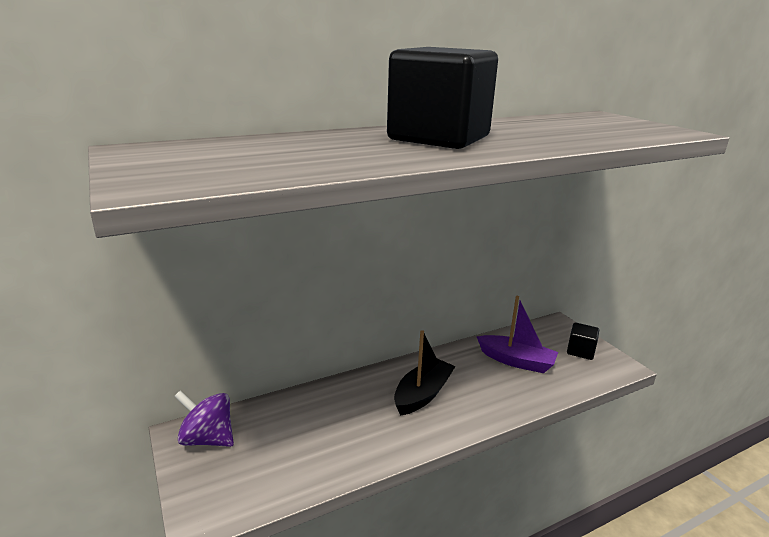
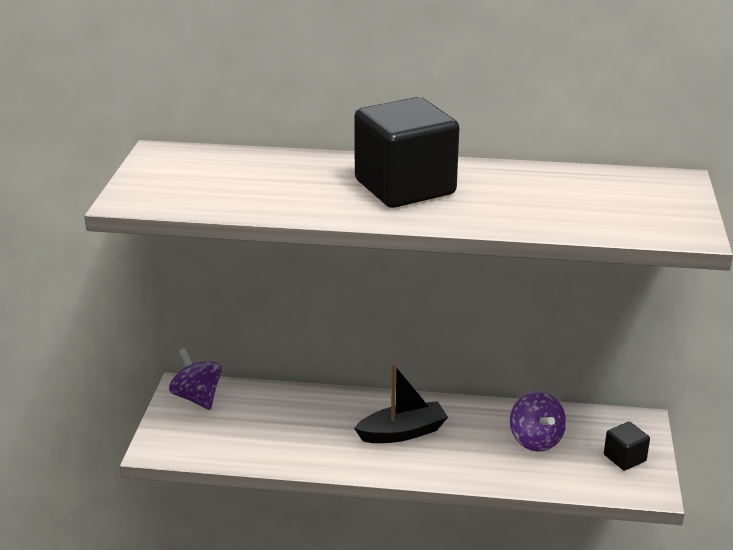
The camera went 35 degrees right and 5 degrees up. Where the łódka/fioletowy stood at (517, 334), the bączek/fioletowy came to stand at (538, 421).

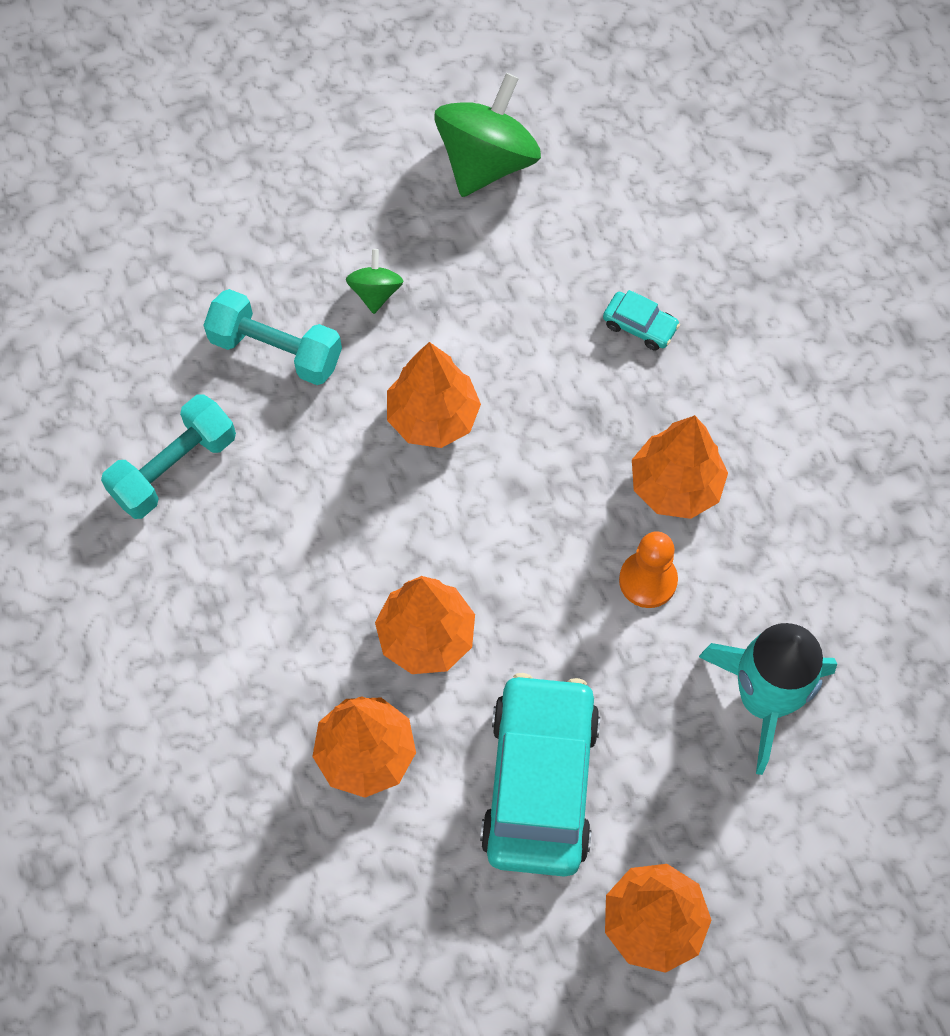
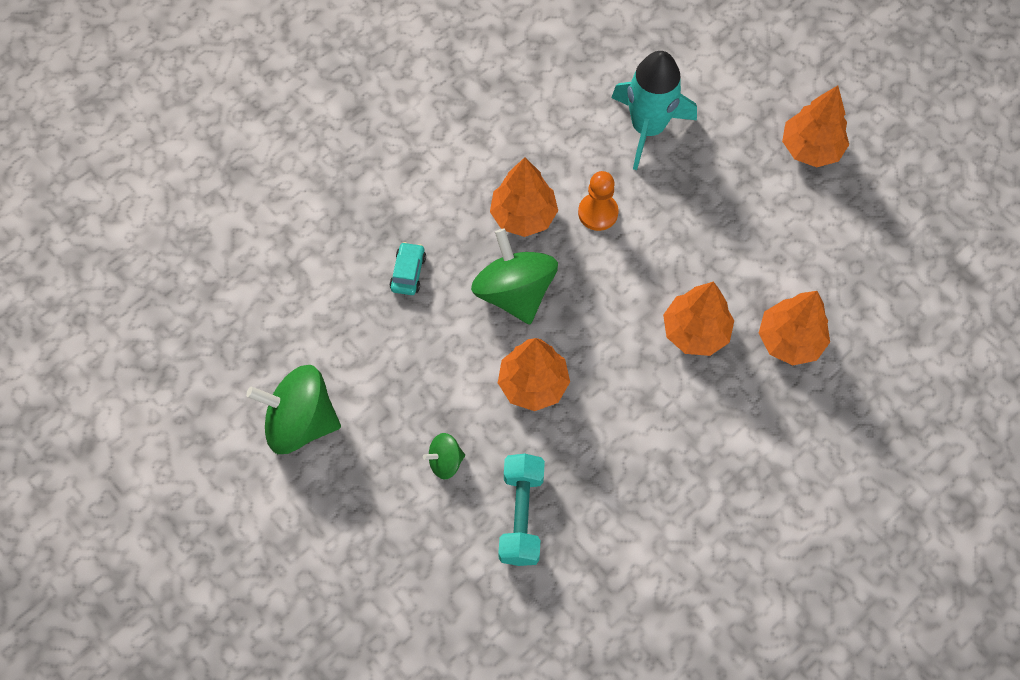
The camera went 110 degrees left and 0 degrees up. The second view lost the hantel/turkusowy at (168, 456). The second view lost the samochód/turkusowy at (540, 775). The second view gained the bączek/zielony at (514, 276).

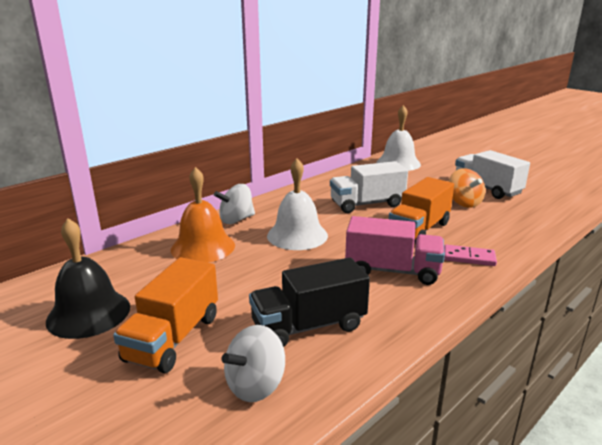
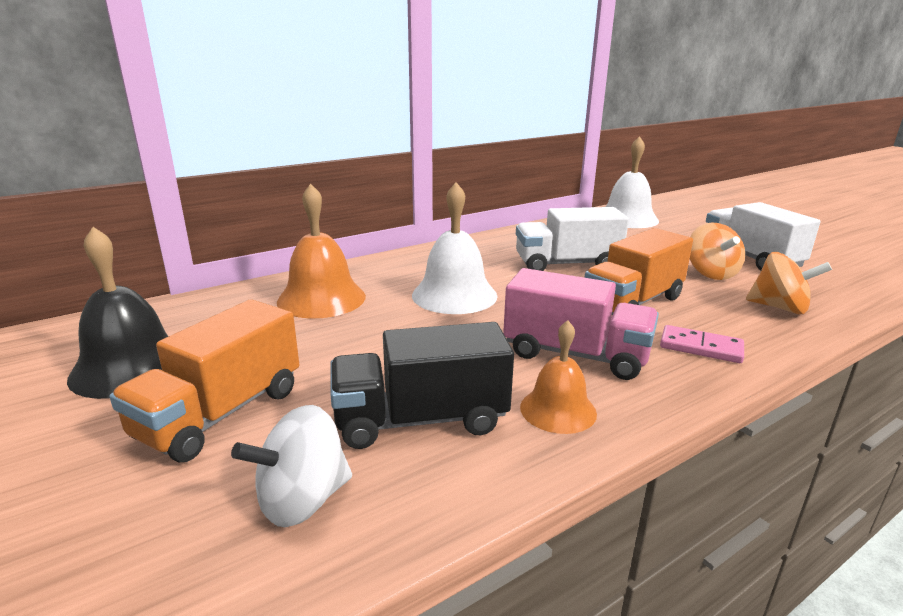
The camera went 10 degrees right and 0 degrees up. The second view lost the bączek/biały at (234, 204). The second view gained the bączek/pomarańczowy at (789, 283). The second view gained the dzwonek/pomarańczowy at (558, 377).

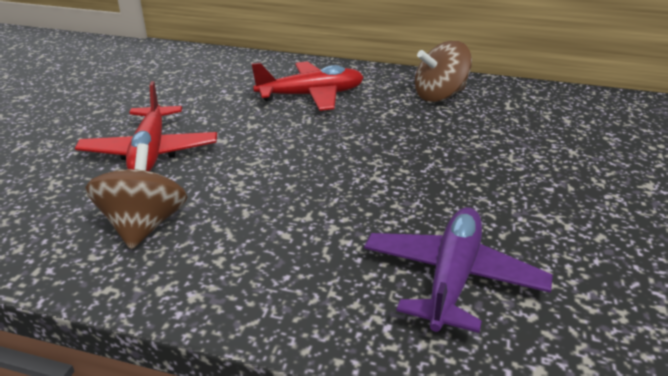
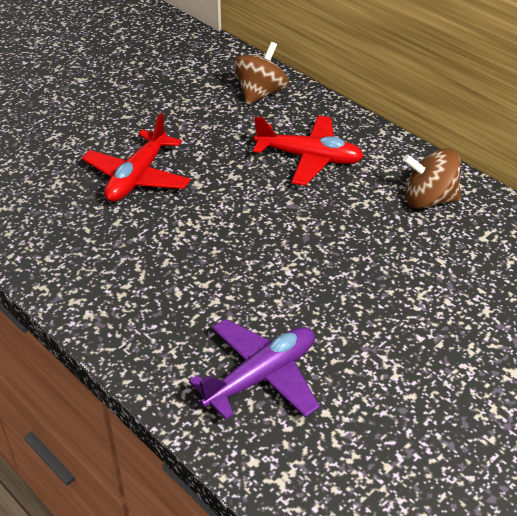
The camera went 30 degrees right and 10 degrees up. The bączek/brązowy ended up elsewhere, having gone from (136, 196) to (261, 73).

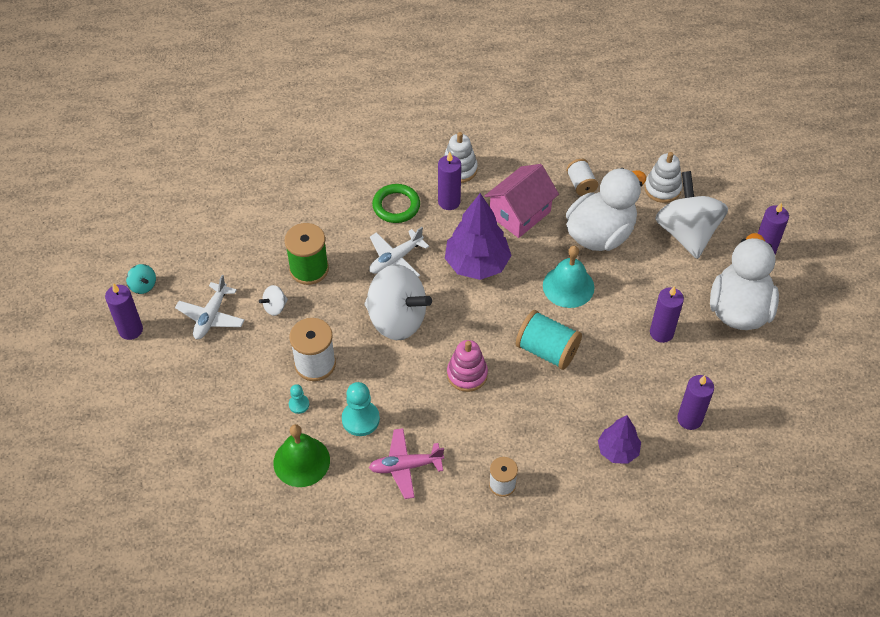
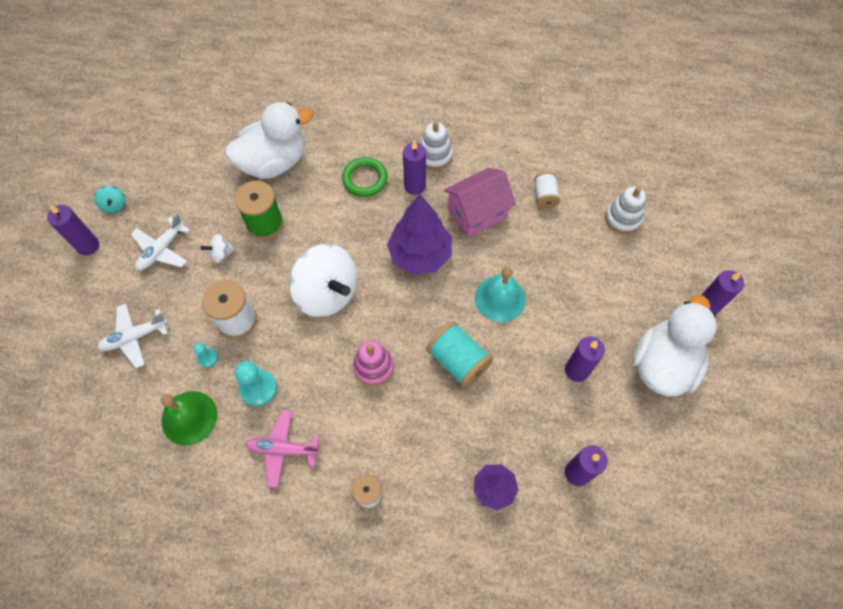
The camera went 15 degrees right and 10 degrees up. The kaczka/biały ended up elsewhere, having gone from (606, 209) to (269, 140). The second view lost the bączek/biały at (691, 215). The samolot/biały ended up elsewhere, having gone from (399, 252) to (133, 336).

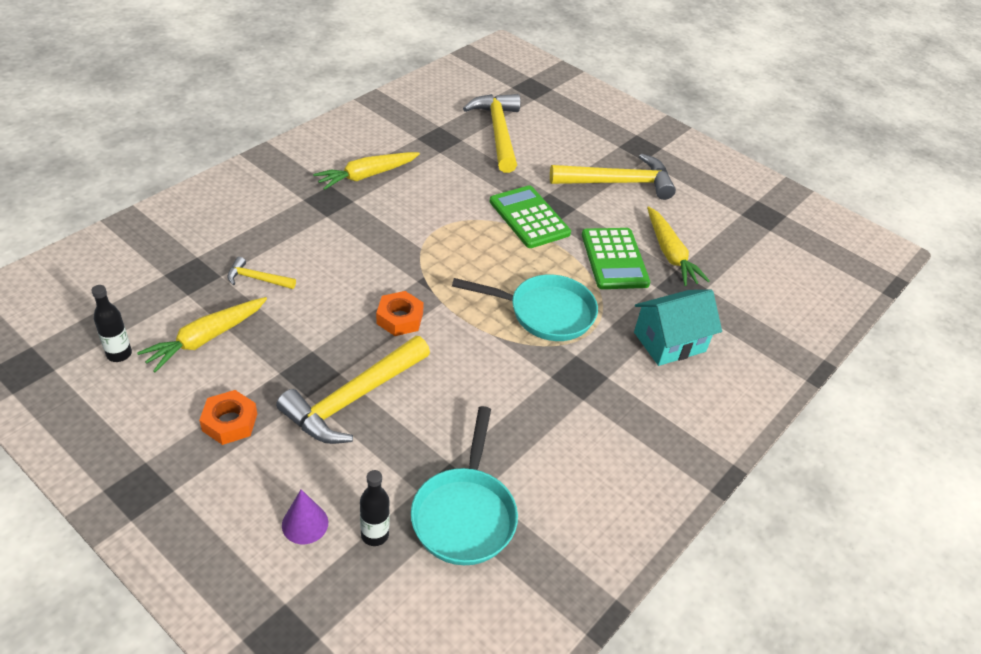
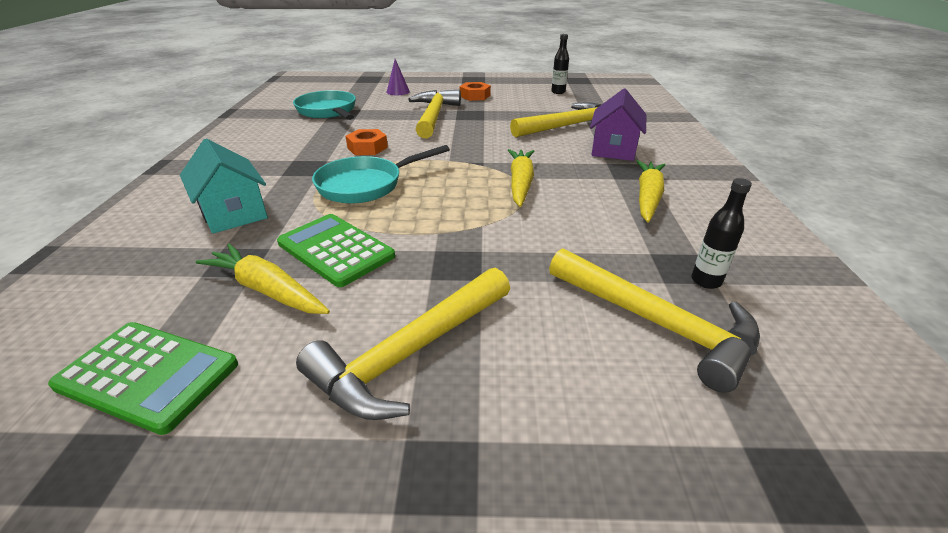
The camera went 145 degrees right and 10 degrees down. The kalkulator/zielony ended up elsewhere, having gone from (530, 216) to (143, 378). The size of the młotek/żółty at (261, 273) changed by a factor of 2.11. The domek/turkusowy at (678, 328) ended up facing another way, 60 degrees counterclockwise from before. The nakrętka/pomarańczowy ended up elsewhere, having gone from (400, 313) to (367, 142). The marchewka/żółty ended up elsewhere, having gone from (202, 334) to (521, 178). The butelka/czarny ended up elsewhere, having gone from (375, 508) to (721, 233). The second view gained the domek/fioletowy at (618, 125).

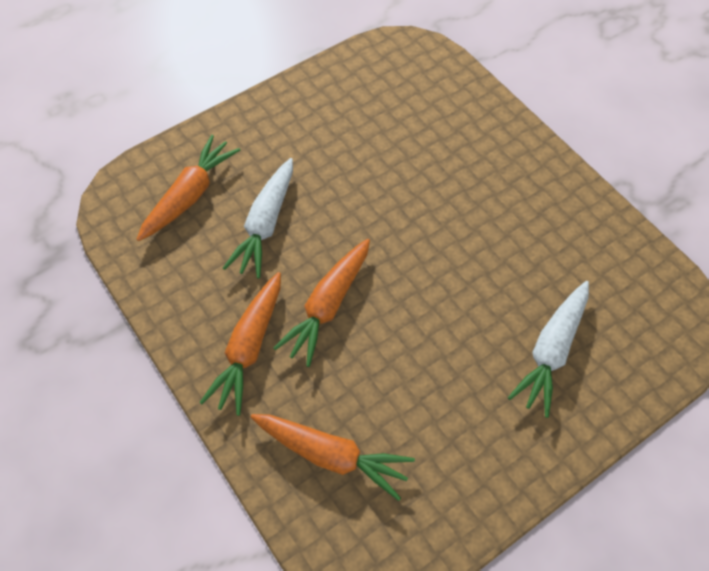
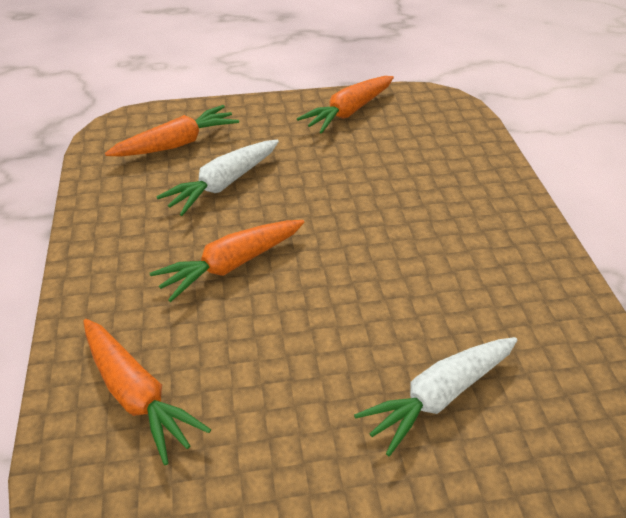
The camera went 25 degrees right and 15 degrees down. The marchewka/pomarańczowy ended up elsewhere, having gone from (240, 344) to (345, 105).

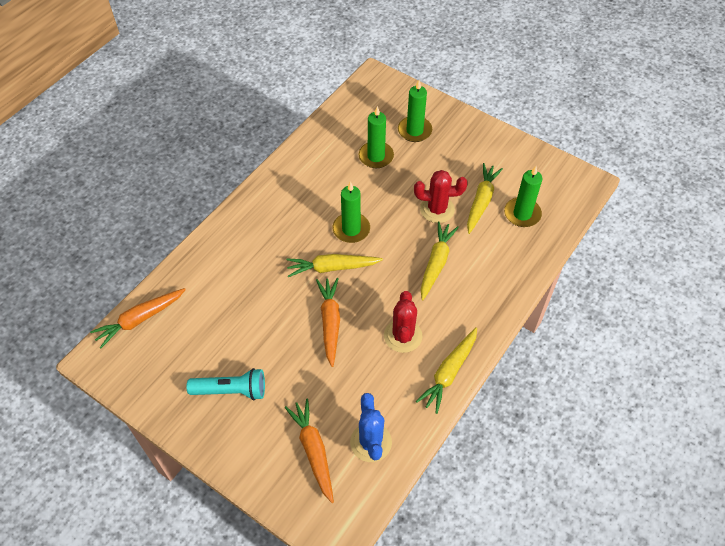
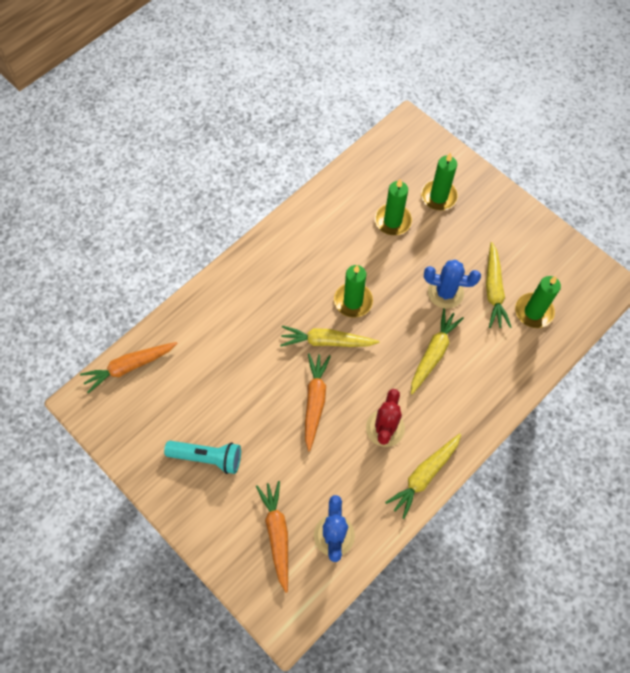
The camera went 10 degrees right and 10 degrees up. The marchewka/żółty at (485, 198) ended up facing another way, 150 degrees clockwise from before. What was the kaktus/czerwony at (441, 196) turned into the kaktus/niebieski at (452, 284).

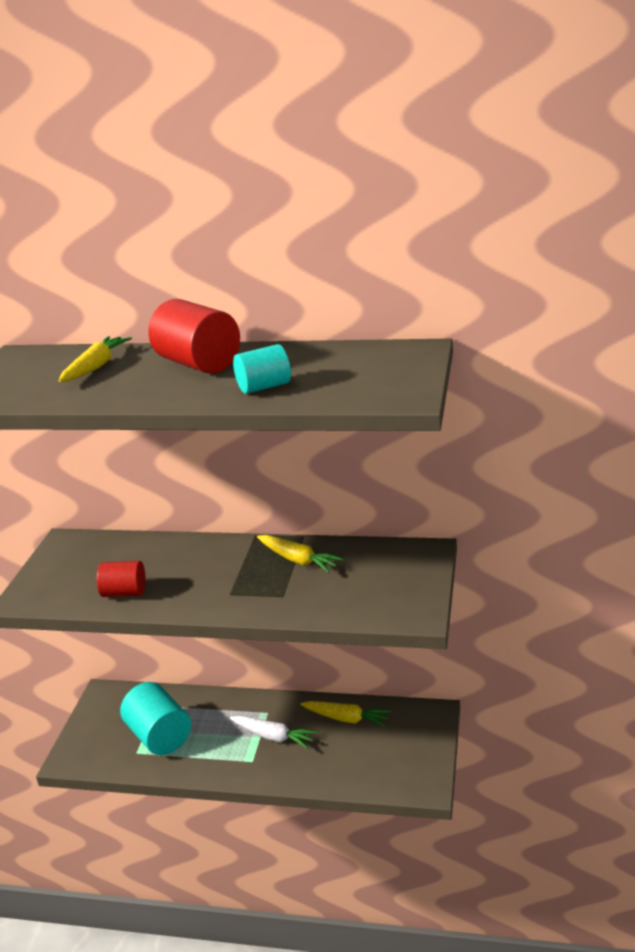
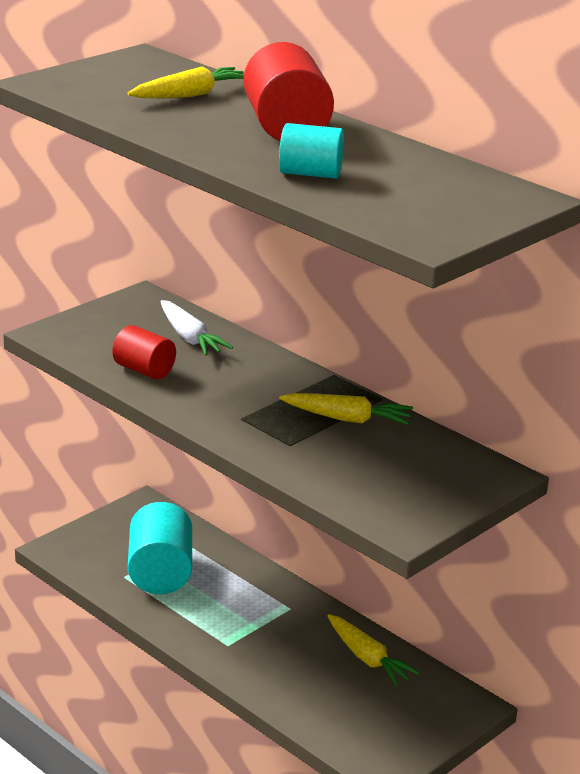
The camera went 30 degrees right and 0 degrees up. The marchewka/żółty at (300, 554) ended up facing another way, 60 degrees counterclockwise from before. The marchewka/biały ended up elsewhere, having gone from (273, 732) to (196, 328).

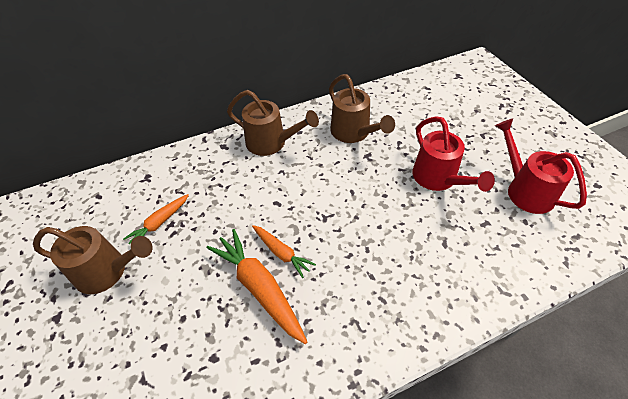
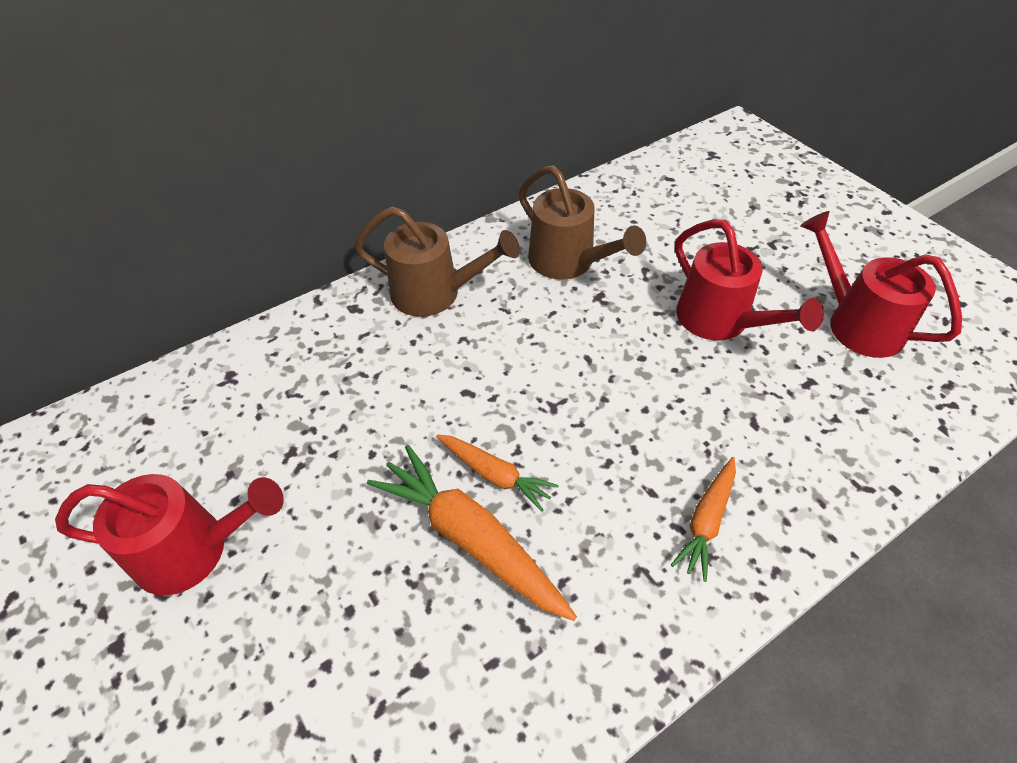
The camera went 10 degrees left and 0 degrees up. The marchewka/pomarańczowy ended up elsewhere, having gone from (156, 219) to (703, 519). What was the konewka/brązowy at (92, 260) turned into the konewka/czerwony at (169, 535).

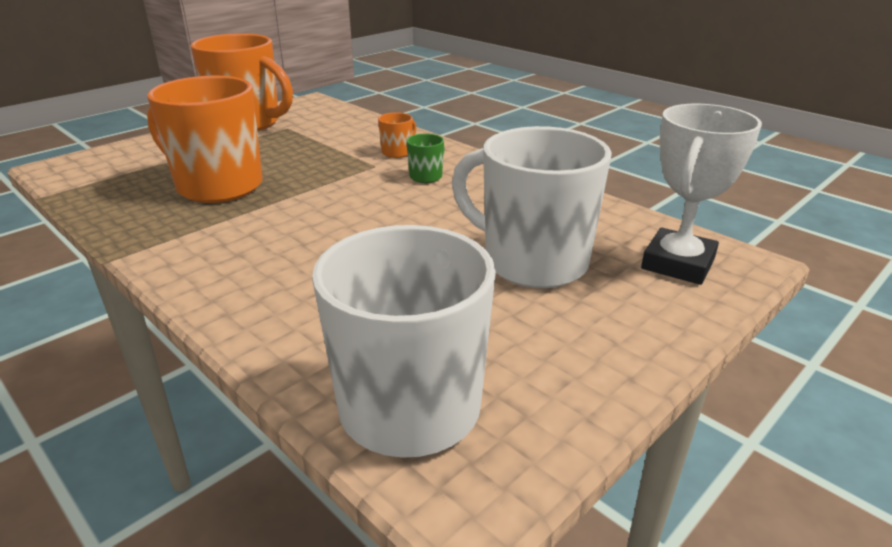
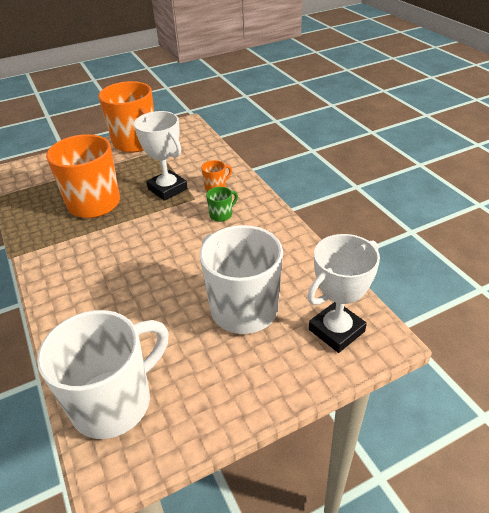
The camera went 20 degrees right and 10 degrees up. The second view gained the puchar/biały at (161, 156).

